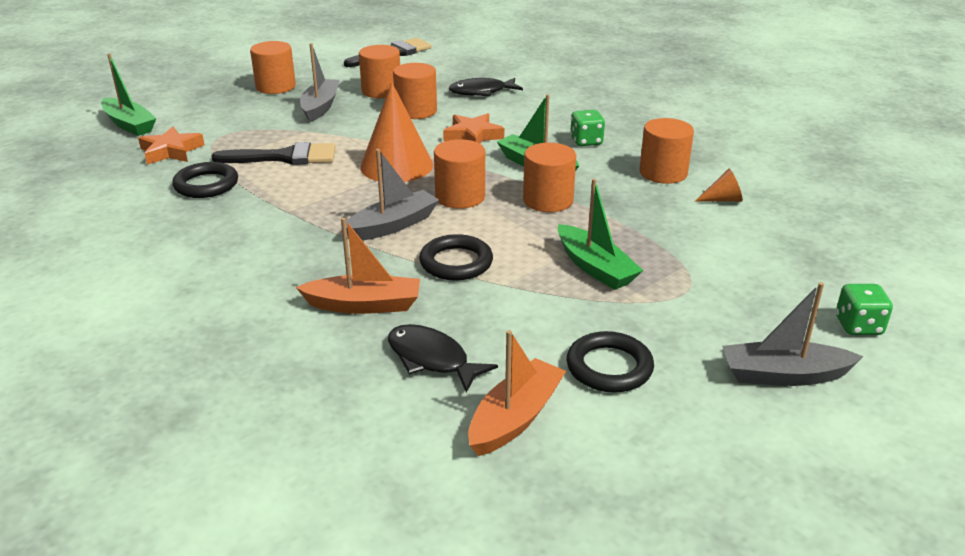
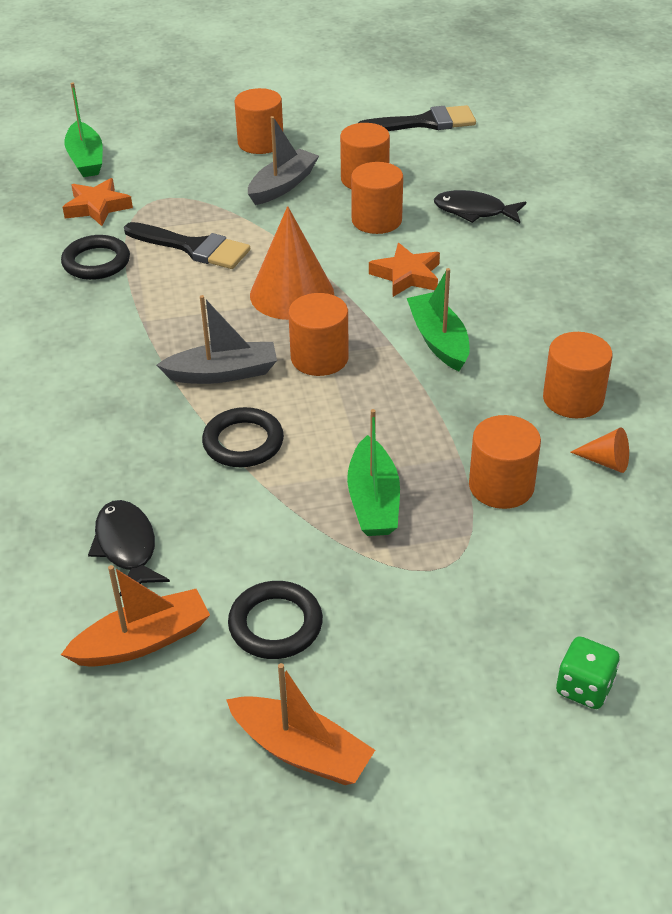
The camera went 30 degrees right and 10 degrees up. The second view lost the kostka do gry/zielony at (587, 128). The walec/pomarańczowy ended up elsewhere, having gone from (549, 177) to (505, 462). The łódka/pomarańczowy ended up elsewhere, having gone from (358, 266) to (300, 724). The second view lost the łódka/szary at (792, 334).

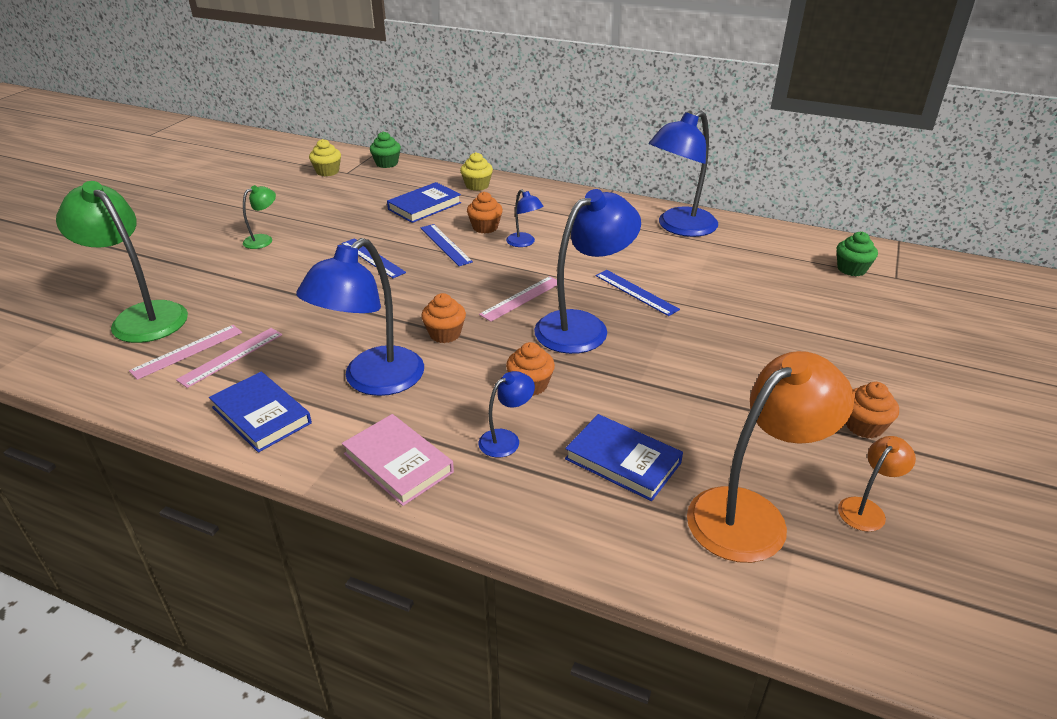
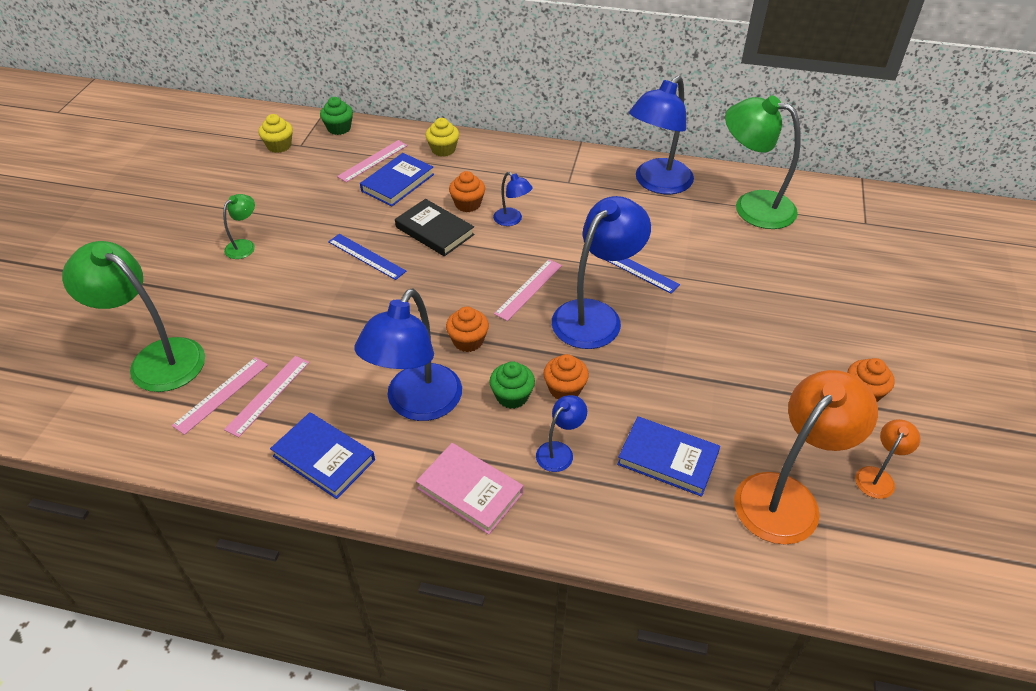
The camera went 10 degrees left and 10 degrees up. Where the linijka/niebieski stood at (446, 245), the książka/czarny came to stand at (435, 227). The muffinka/zielony ended up elsewhere, having gone from (857, 254) to (512, 385). The second view gained the lampka/zielony at (763, 162). The second view gained the linijka/różowy at (372, 161).

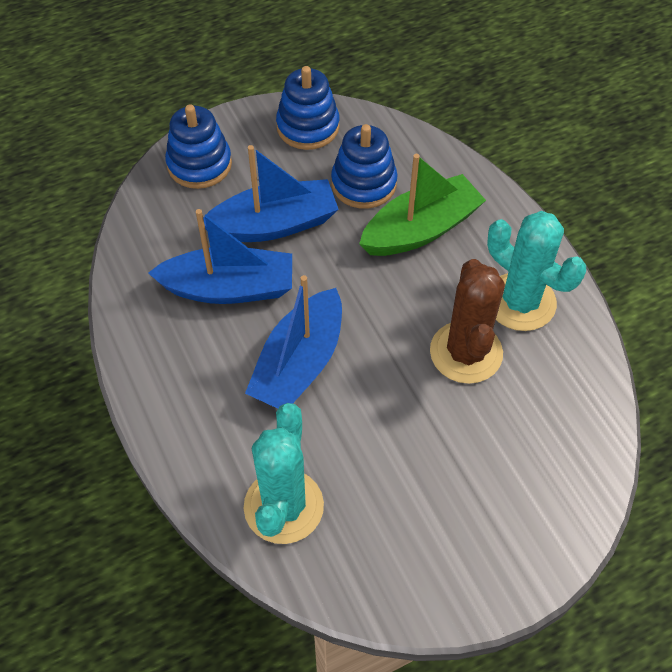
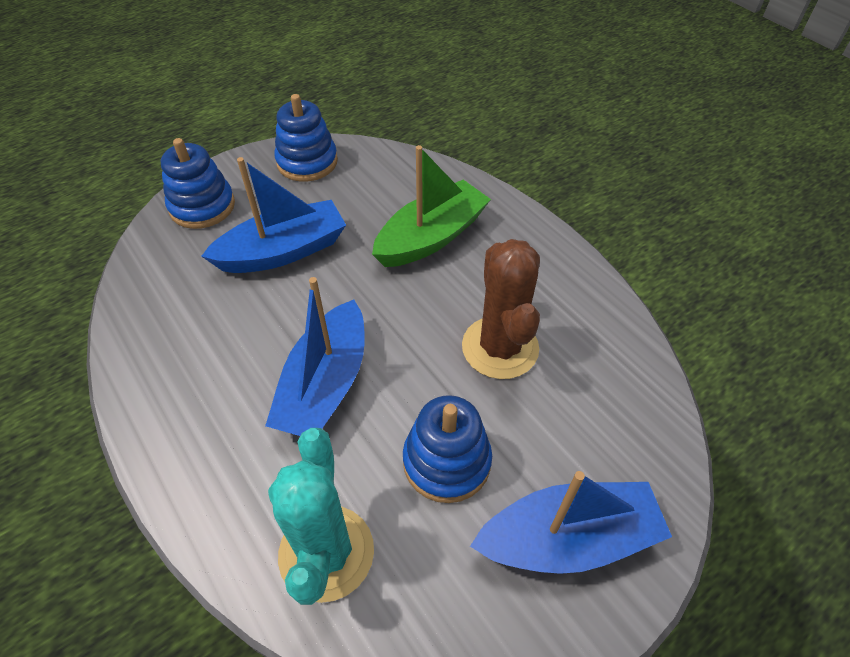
The camera went 10 degrees left and 5 degrees down. The zabawka nakładanka/niebieski ended up elsewhere, having gone from (364, 166) to (447, 449). The łódka/niebieski ended up elsewhere, having gone from (220, 256) to (571, 522). The second view lost the kaktus/turkusowy at (536, 271).

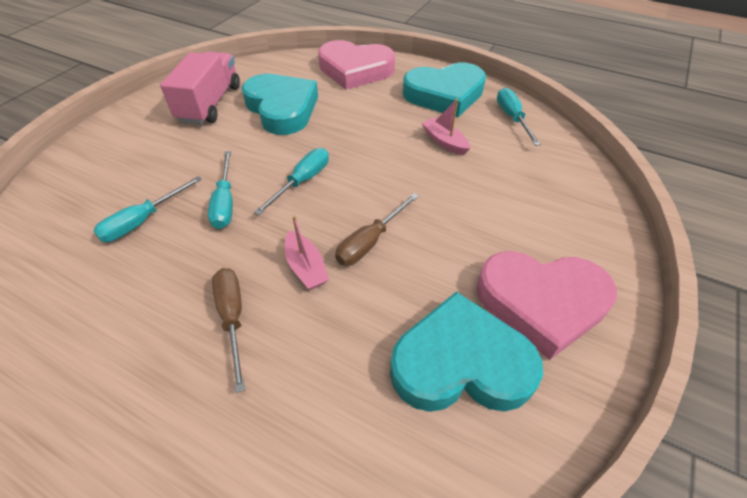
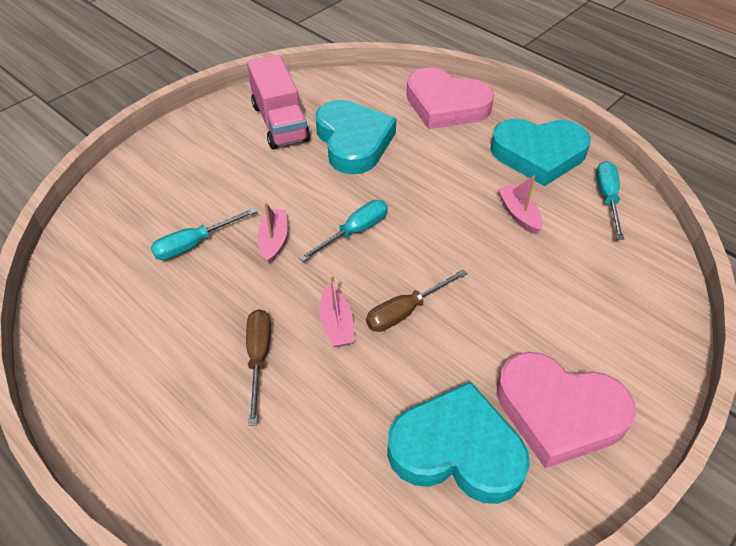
The camera went 15 degrees right and 0 degrees up. The ciężarówka/różowy at (200, 87) ended up facing another way, 135 degrees clockwise from before. Where the śrubokręt/turkusowy stood at (220, 190), the łódka/różowy came to stand at (272, 233).

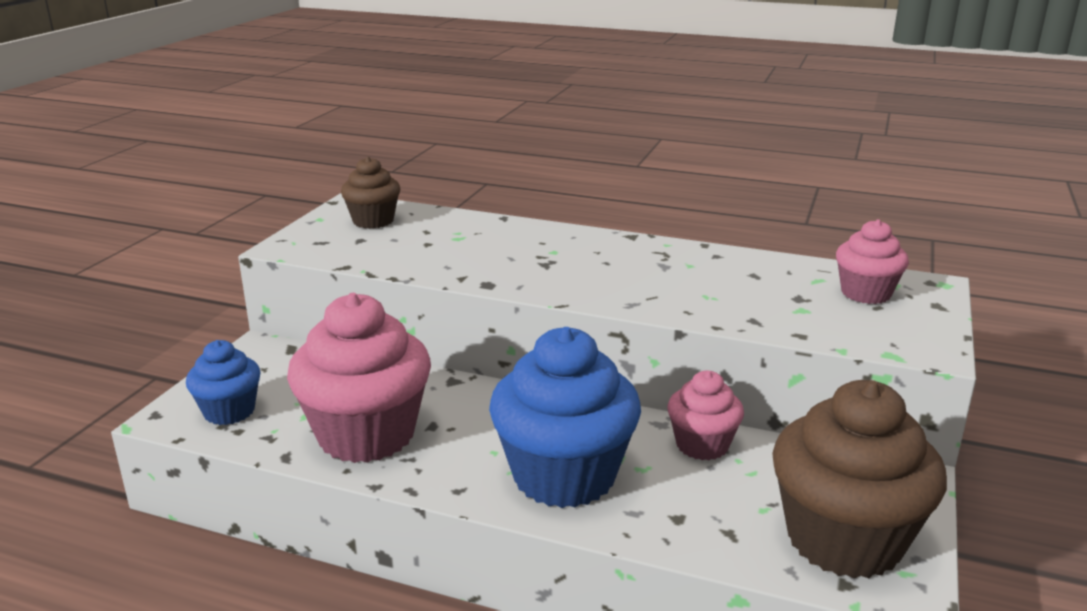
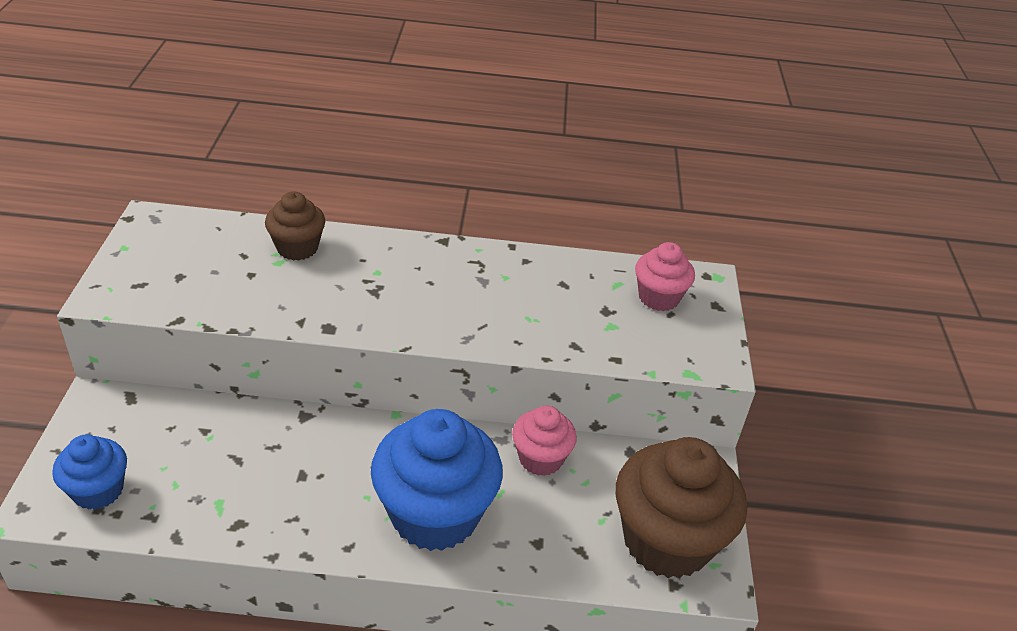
The camera went 20 degrees left and 15 degrees up. The muffinka/brązowy ended up elsewhere, having gone from (370, 193) to (295, 226). The second view lost the muffinka/różowy at (359, 378).

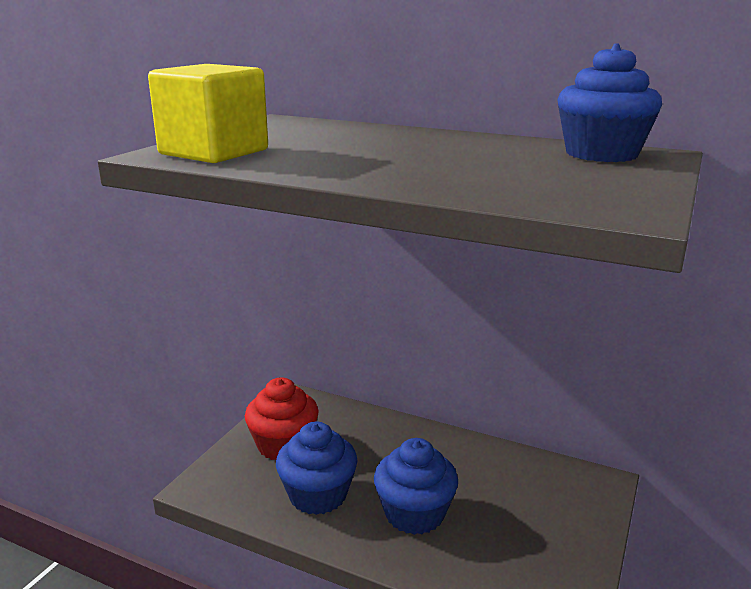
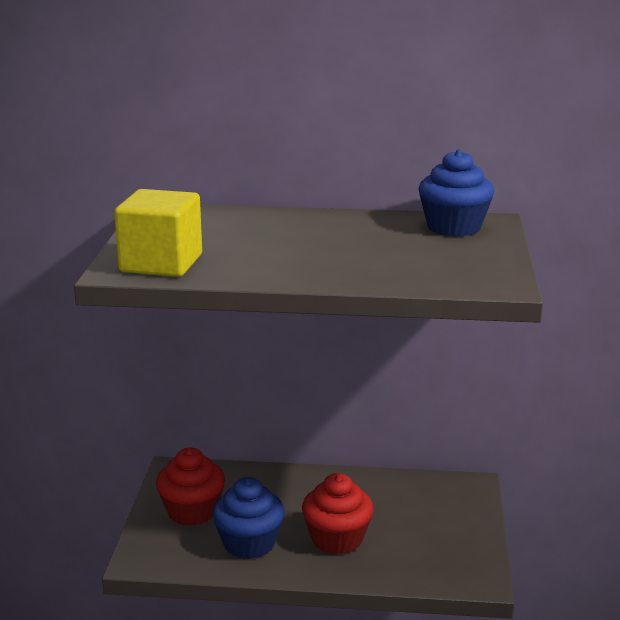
The camera went 20 degrees left and 0 degrees up. What was the muffinka/niebieski at (416, 486) turned into the muffinka/czerwony at (338, 514).

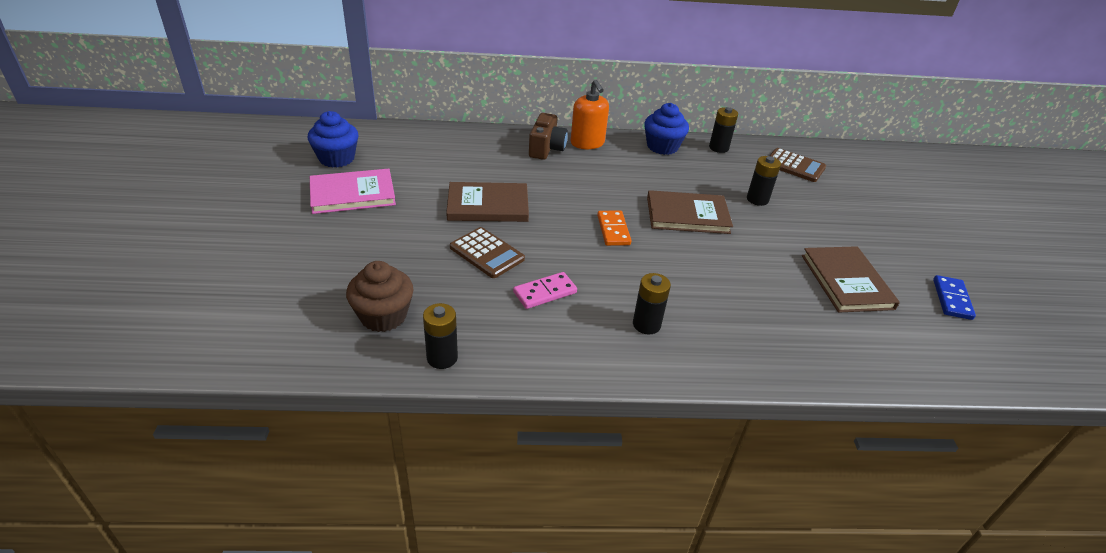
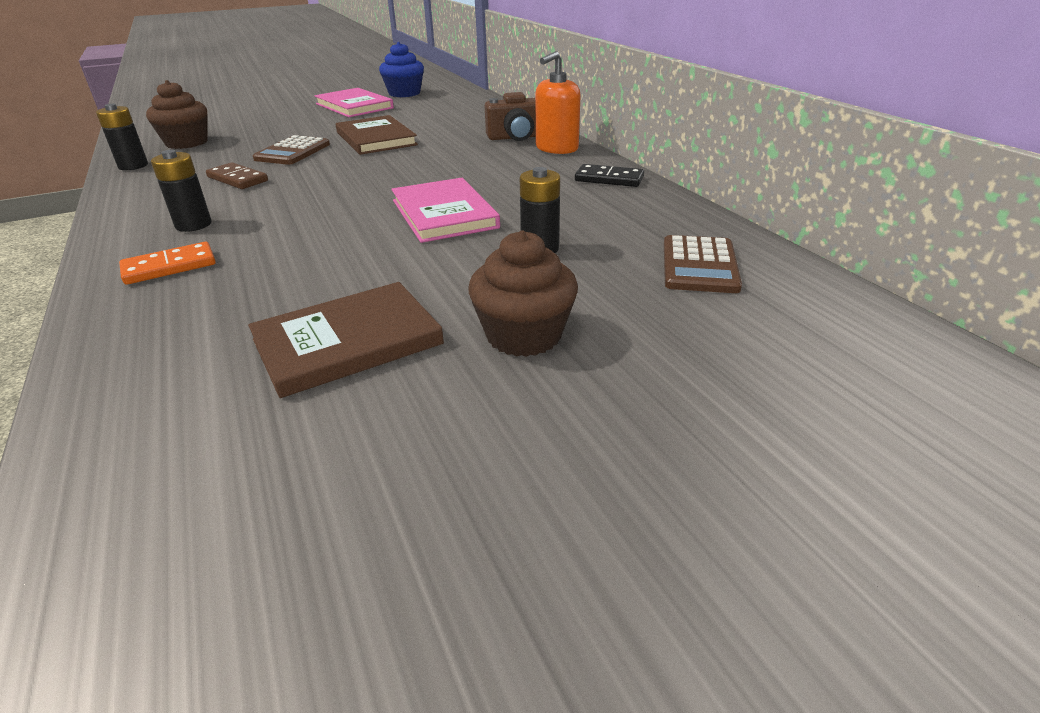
The camera went 70 degrees right and 5 degrees down. Where the muffinka/niebieski stood at (666, 129), the kostka domina/czarny came to stand at (609, 175). The second view lost the bateria/czarny at (723, 130). What was the książka/brązowy at (690, 212) turned into the książka/różowy at (445, 210). The kostka domina/pomarańczowy ended up elsewhere, having gone from (614, 228) to (167, 263). What was the kostka domina/różowy at (545, 290) turned into the kostka domina/brązowy at (237, 175). The second view lost the kostka domina/niebieski at (954, 297). The second view gained the muffinka/brązowy at (523, 293).

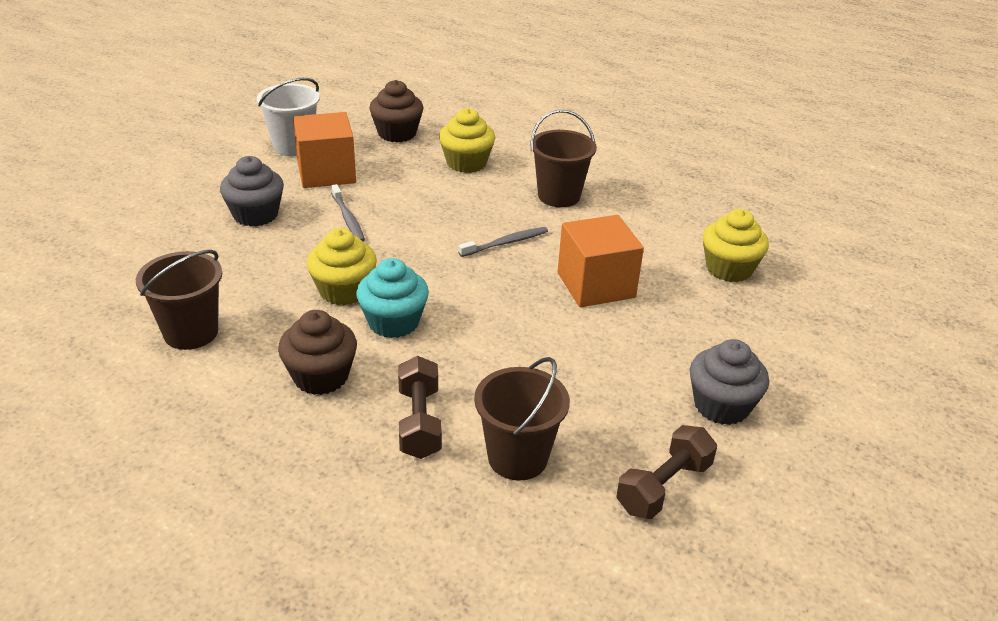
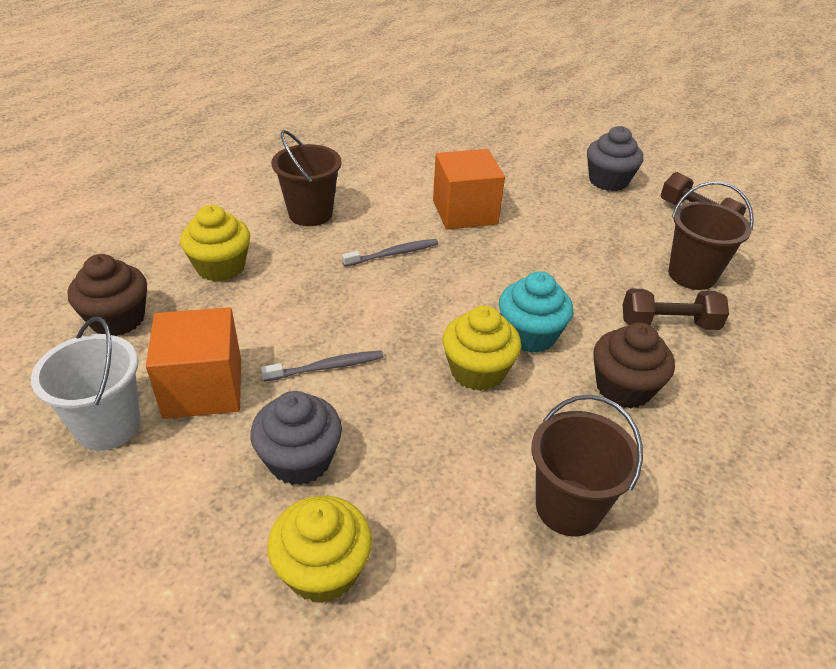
The camera went 85 degrees left and 5 degrees up. The muffinka/żółty ended up elsewhere, having gone from (736, 245) to (319, 549). The szczoteczka do zębów/szary at (503, 242) ended up facing another way, 90 degrees clockwise from before.

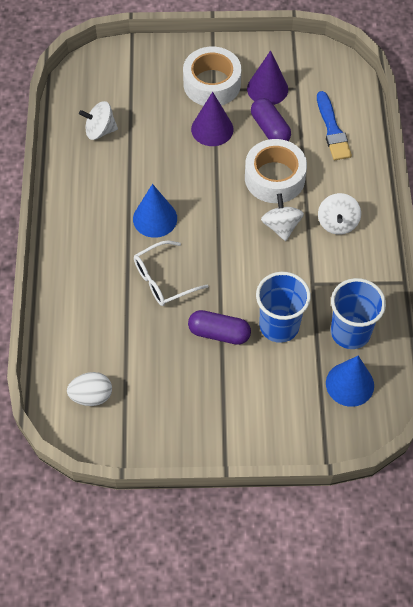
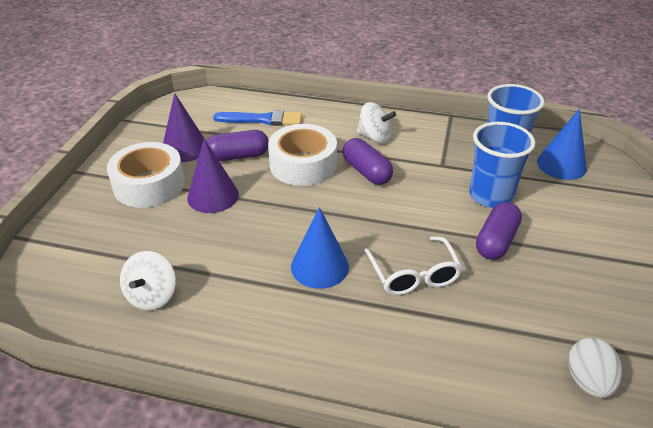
The camera went 75 degrees left and 20 degrees down. Where the bączek/biały stood at (282, 217), the kapsułka/fioletowy came to stand at (367, 161).

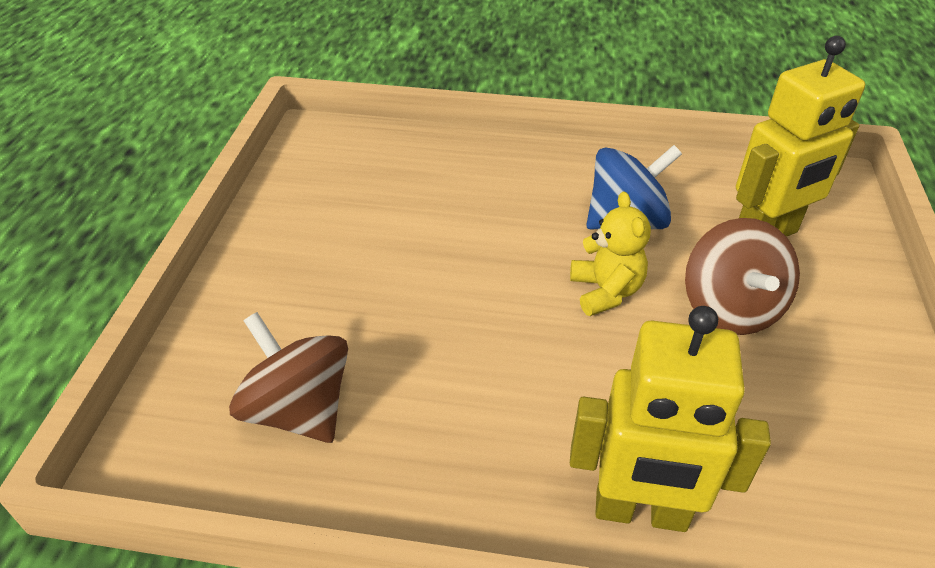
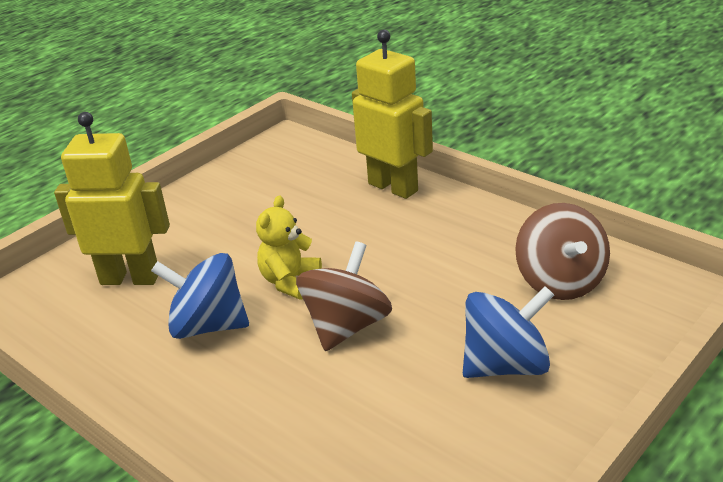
The camera went 145 degrees left and 10 degrees down. The bączek/brązowy ended up elsewhere, having gone from (742, 276) to (344, 296). The second view gained the bączek/niebieski at (508, 332).

